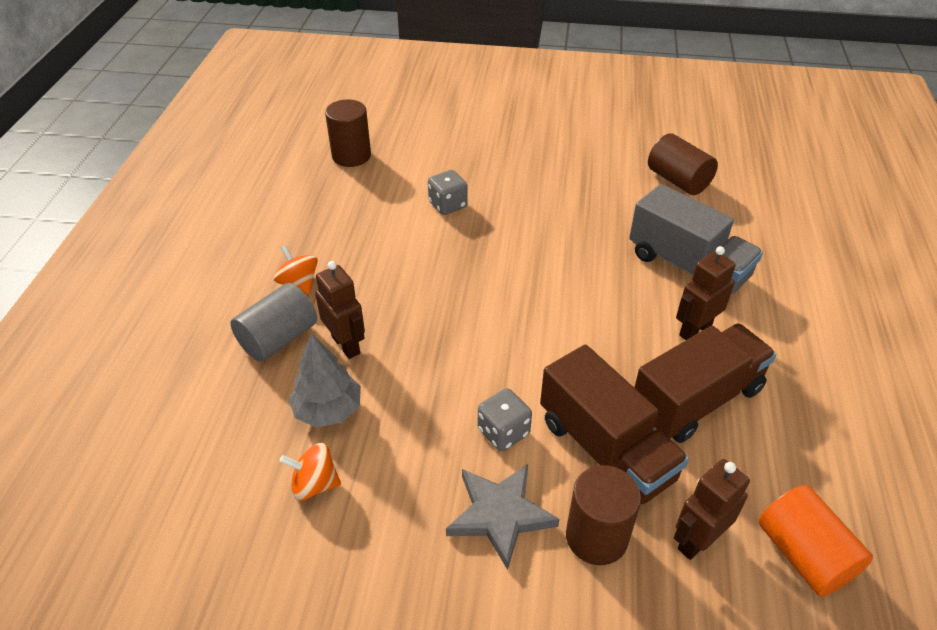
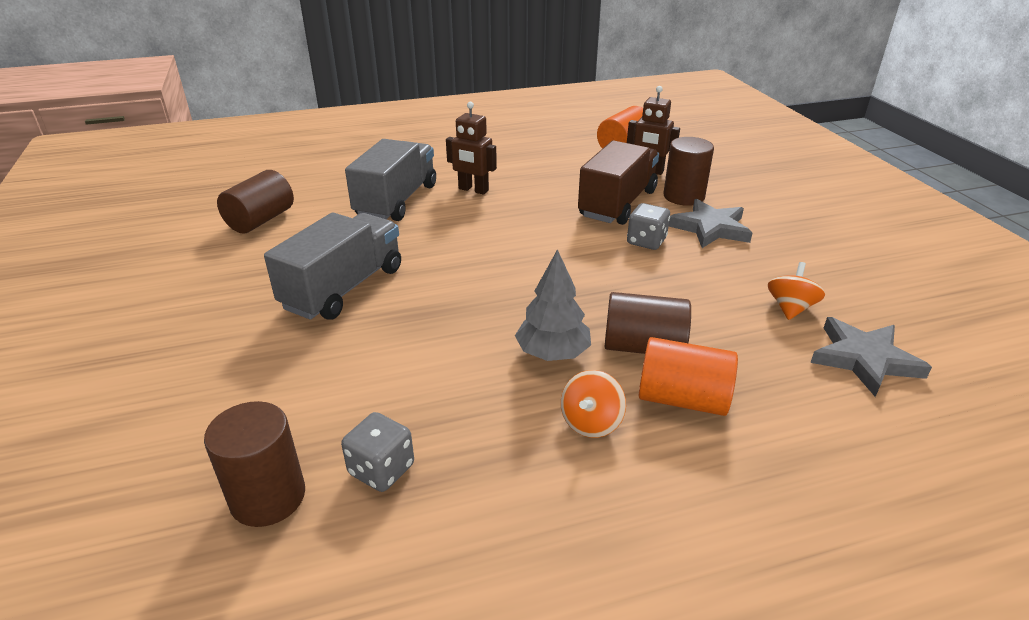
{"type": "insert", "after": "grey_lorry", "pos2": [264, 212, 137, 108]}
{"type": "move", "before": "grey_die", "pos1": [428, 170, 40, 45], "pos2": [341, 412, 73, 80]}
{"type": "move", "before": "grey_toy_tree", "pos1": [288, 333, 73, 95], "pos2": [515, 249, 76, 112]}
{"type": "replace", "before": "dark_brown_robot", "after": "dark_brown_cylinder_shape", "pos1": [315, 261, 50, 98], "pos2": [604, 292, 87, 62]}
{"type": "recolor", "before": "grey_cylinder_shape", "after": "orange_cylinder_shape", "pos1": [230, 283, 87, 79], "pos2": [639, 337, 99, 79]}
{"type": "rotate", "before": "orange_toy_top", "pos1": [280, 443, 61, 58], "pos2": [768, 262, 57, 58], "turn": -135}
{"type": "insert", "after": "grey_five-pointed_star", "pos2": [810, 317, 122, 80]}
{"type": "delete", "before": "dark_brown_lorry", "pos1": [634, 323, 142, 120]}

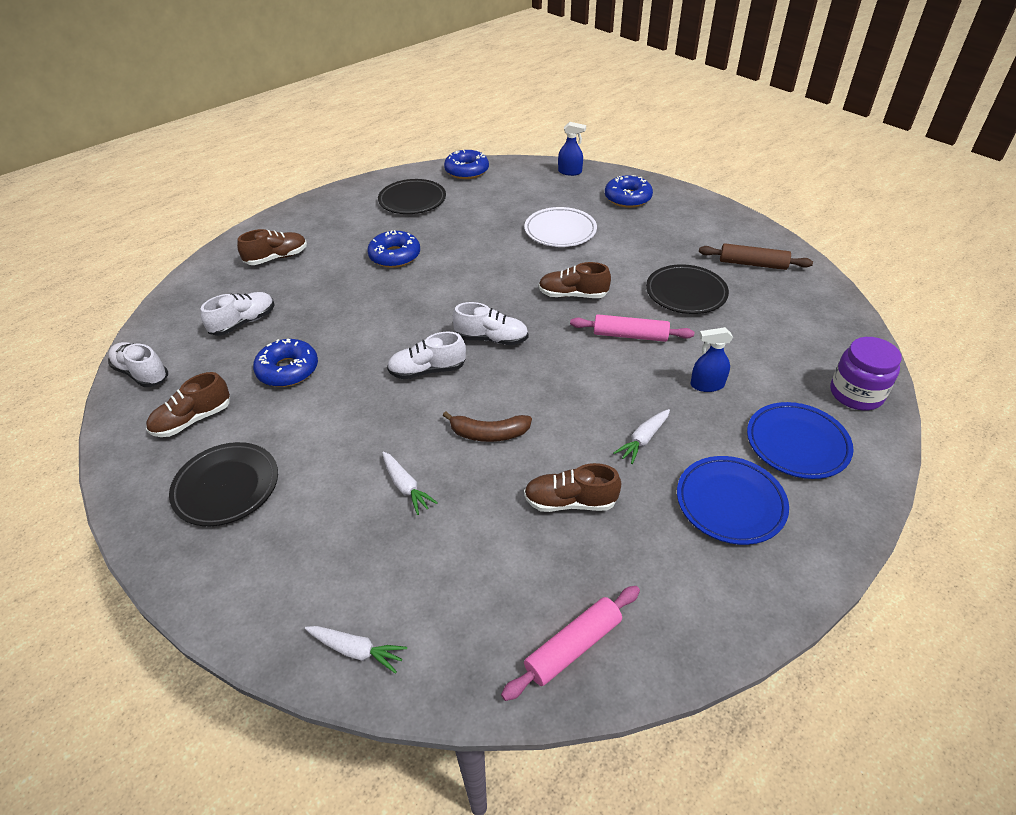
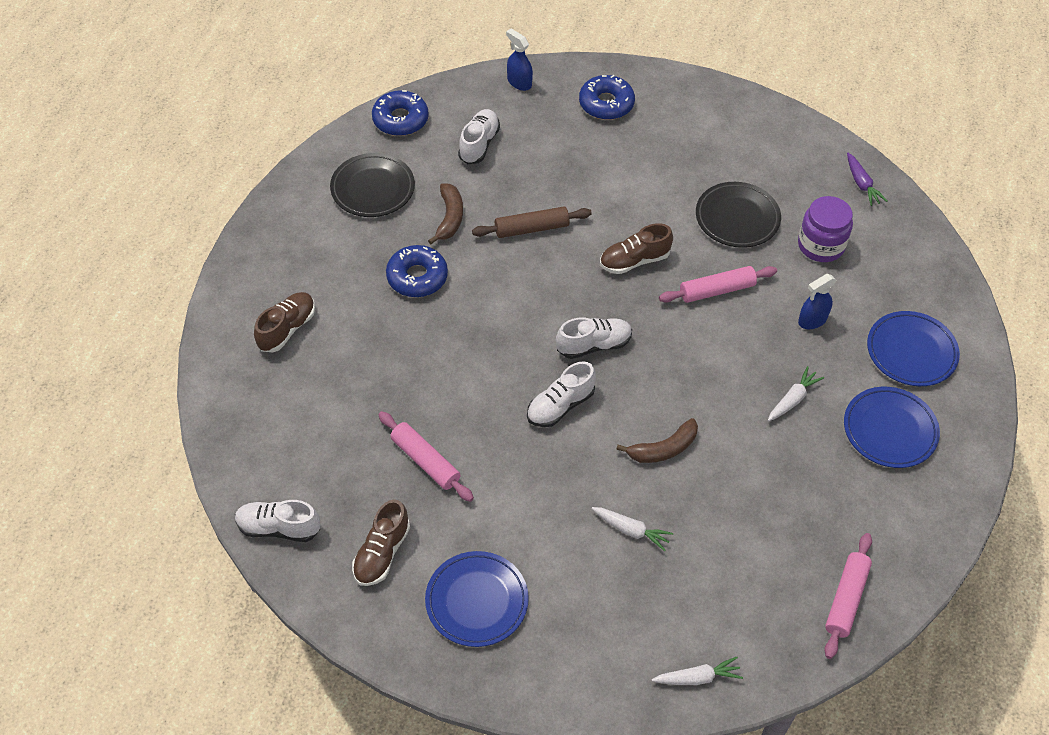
{"type": "replace", "before": "royal_blue_donut", "after": "rose-pink_dough_roller", "pos1": [253, 339, 65, 48], "pos2": [378, 411, 96, 91]}
{"type": "recolor", "before": "ebony_plate", "after": "royal_blue_plate", "pos1": [169, 442, 109, 84], "pos2": [425, 551, 104, 96]}
{"type": "insert", "after": "dark_brown_banana", "pos2": [428, 183, 35, 61]}
{"type": "move", "before": "pure_white_shoe", "pos1": [200, 292, 74, 44], "pos2": [458, 109, 42, 55]}
{"type": "move", "before": "dark_brown_dough_roller", "pos1": [699, 243, 114, 27], "pos2": [472, 207, 120, 31]}
{"type": "rotate", "before": "royal_blue_sprayer", "pos1": [558, 122, 28, 54], "pos2": [506, 29, 27, 62], "turn": -120}
{"type": "rotate", "before": "pure_white_toy_carrot", "pos1": [613, 409, 57, 55], "pos2": [768, 366, 56, 55], "turn": -150}
{"type": "move", "before": "purple_jam_jar", "pos1": [830, 337, 72, 73], "pos2": [798, 196, 55, 66]}
{"type": "insert", "after": "purple_toy_carrot", "pos2": [847, 153, 40, 53]}
{"type": "delete", "before": "dark_brown_shoe", "pos1": [524, 463, 97, 49]}
{"type": "delete", "before": "pure_white_plate", "pos1": [525, 207, 72, 40]}

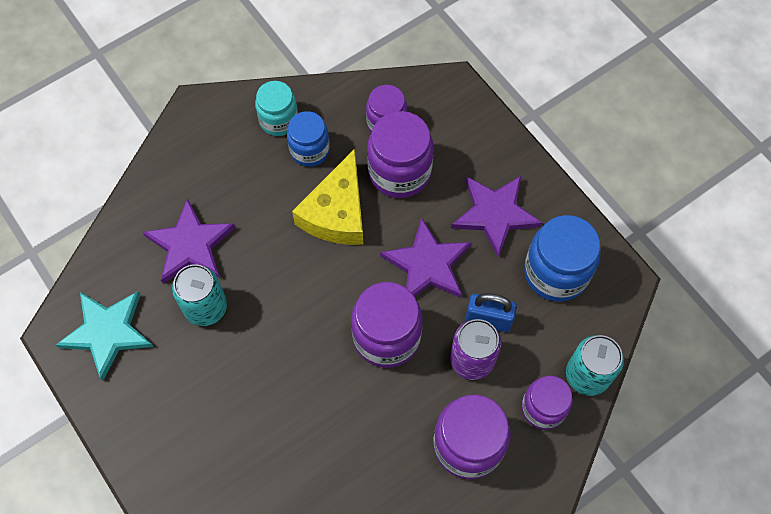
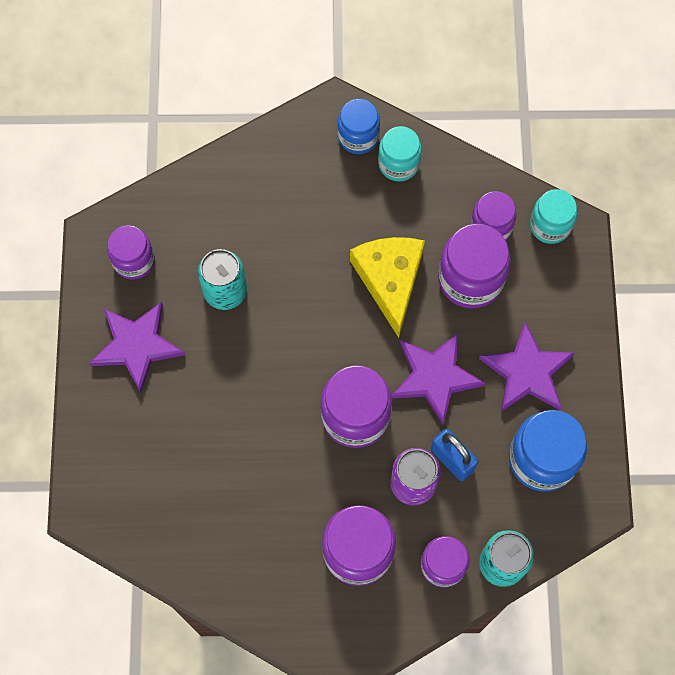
{"type": "move", "before": "purple_five-pointed_star", "pos1": [143, 198, 92, 86], "pos2": [89, 302, 96, 91]}
{"type": "replace", "before": "aqua_five-pointed_star", "after": "purple_jam_jar", "pos1": [56, 291, 98, 90], "pos2": [107, 225, 48, 55]}
{"type": "move", "before": "royal_blue_jam_jar", "pos1": [287, 111, 43, 56], "pos2": [338, 99, 42, 55]}
{"type": "rotate", "before": "yellow_piece_of_cheese", "pos1": [292, 149, 71, 96], "pos2": [350, 237, 75, 101], "turn": 120}
{"type": "insert", "after": "aqua_jam_jar", "pos2": [530, 189, 47, 55]}

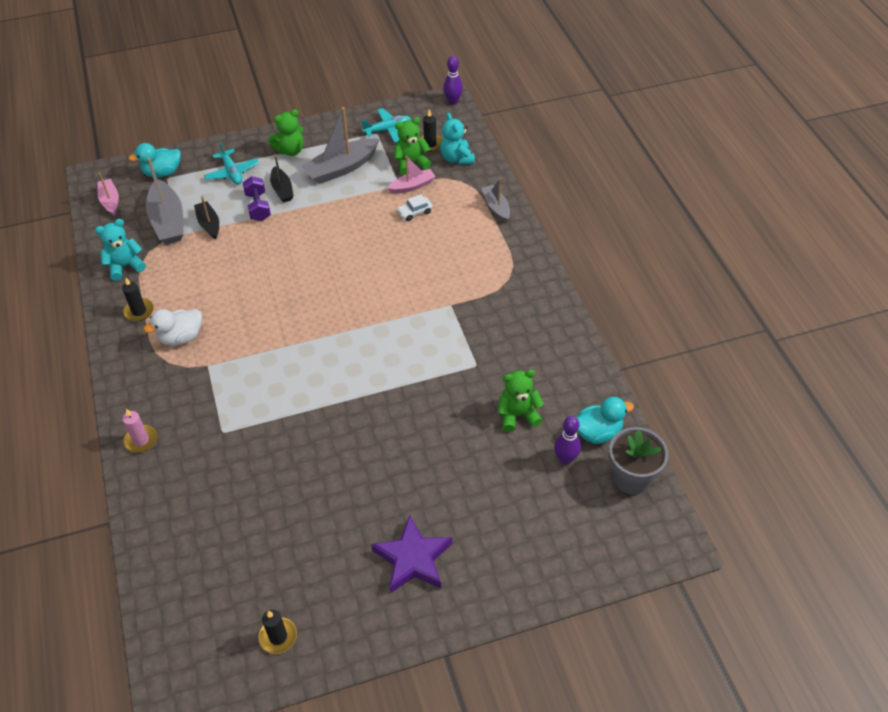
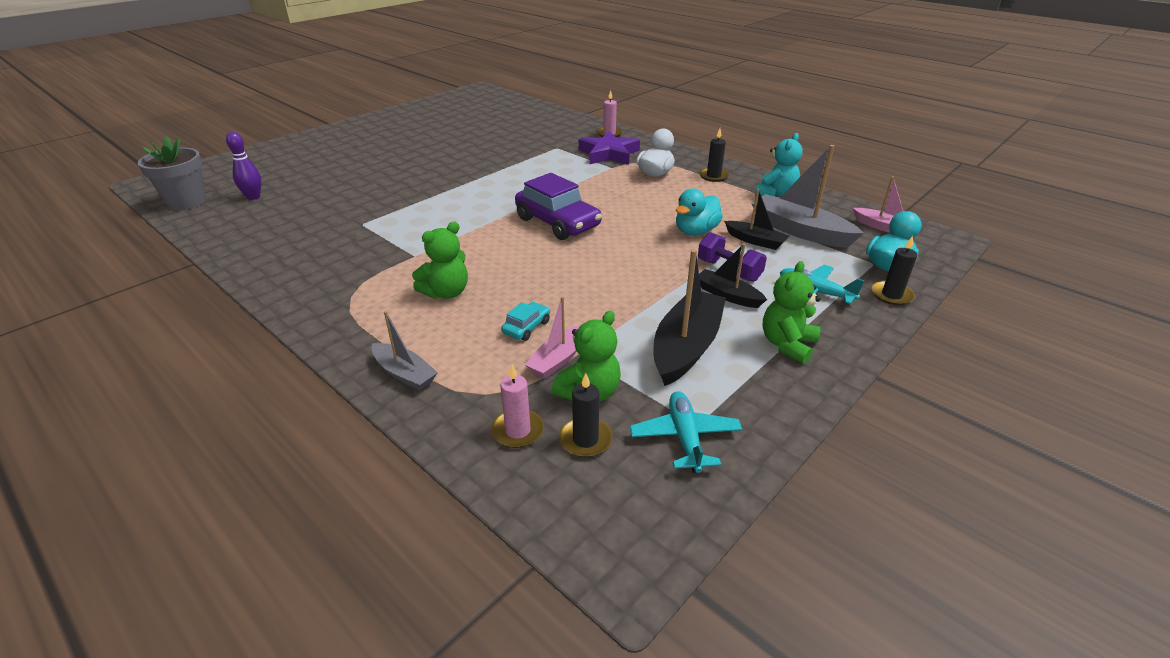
{"type": "move", "before": "emerald_stuffed_bear", "pos1": [497, 370, 47, 62], "pos2": [412, 222, 56, 77]}
{"type": "replace", "before": "aqua_stuffed_bear", "after": "rose-pink_pillar_candle", "pos1": [440, 113, 35, 52], "pos2": [491, 365, 53, 83]}
{"type": "recolor", "before": "pure_white_toy_car", "after": "aqua_toy_car", "pos1": [396, 194, 37, 27], "pos2": [501, 302, 49, 39]}
{"type": "insert", "after": "purple_toy_car", "pos2": [515, 173, 87, 67]}
{"type": "move", "before": "purple_five-pointed_star", "pos1": [371, 515, 81, 79], "pos2": [579, 131, 61, 34]}
{"type": "rotate", "before": "aqua_toy_plane", "pos1": [361, 108, 50, 35], "pos2": [630, 391, 112, 82], "turn": 135}
{"type": "recolor", "before": "grey_toy_boat", "after": "ebony_toy_boat", "pos1": [301, 107, 79, 77], "pos2": [654, 249, 72, 137]}
{"type": "move", "before": "aqua_toy_duck", "pos1": [576, 397, 58, 47], "pos2": [676, 189, 47, 46]}
{"type": "move", "before": "ebony_pillar_candle", "pos1": [258, 609, 39, 45], "pos2": [872, 236, 45, 69]}
{"type": "delete", "before": "purple_bowling_pin", "pos1": [443, 56, 20, 49]}

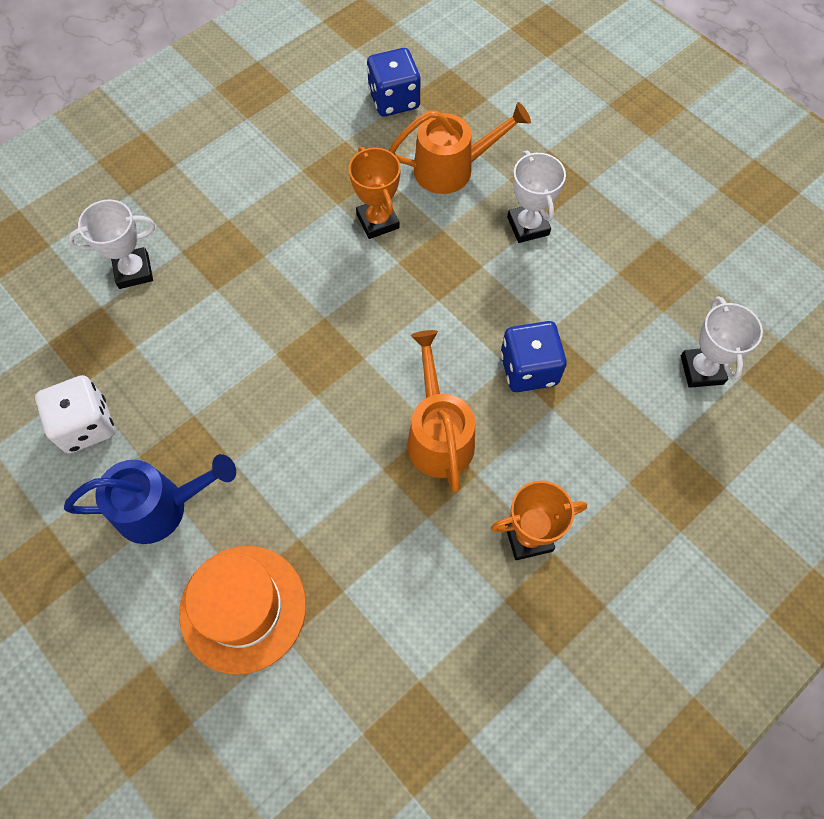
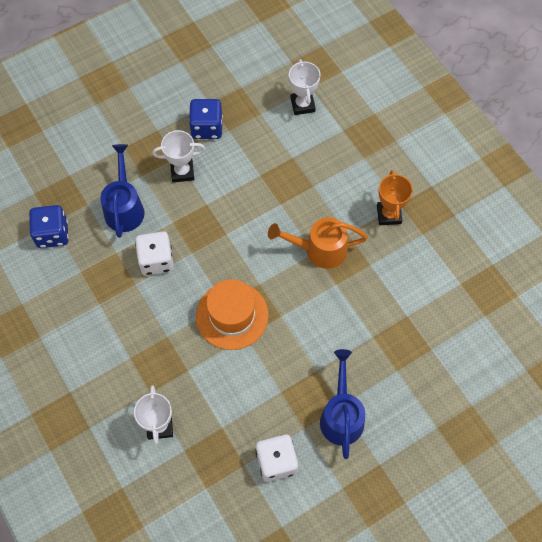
{"type": "recolor", "before": "orange_watering_pot", "after": "royal_blue_watering_pot", "pos1": [389, 102, 142, 92], "pos2": [100, 144, 45, 94]}
{"type": "replace", "before": "orange_trophy", "after": "pure_white_die", "pos1": [349, 147, 52, 92], "pos2": [135, 231, 39, 45]}
{"type": "move", "before": "royal_blue_die", "pos1": [501, 321, 66, 71], "pos2": [189, 99, 34, 40]}
{"type": "move", "before": "orange_tall_hat", "pos1": [179, 546, 127, 129], "pos2": [196, 279, 73, 71]}
{"type": "rotate", "before": "pure_white_trophy", "pos1": [681, 296, 82, 92], "pos2": [289, 59, 32, 56], "turn": 75}

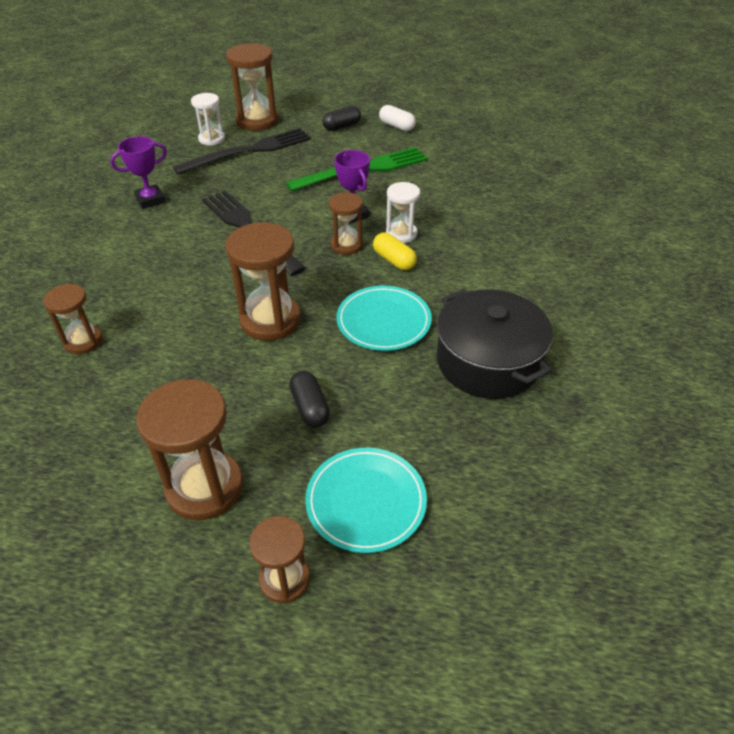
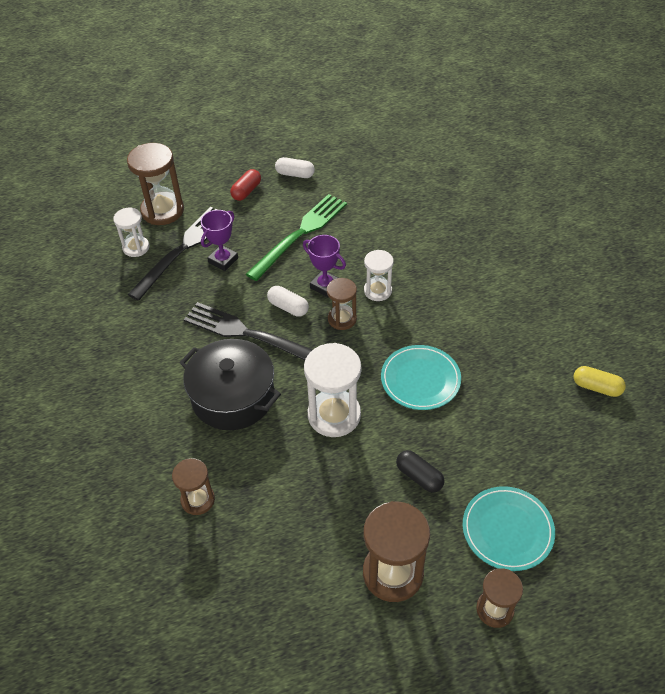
{"type": "move", "before": "ebony_pot", "pos1": [436, 289, 117, 110], "pos2": [180, 339, 101, 91]}
{"type": "move", "before": "purple_trophy", "pos1": [110, 136, 57, 73], "pos2": [201, 210, 37, 61]}
{"type": "recolor", "before": "ebony_pill_shape", "after": "crimson_pill_shape", "pos1": [322, 106, 39, 25], "pos2": [230, 169, 31, 32]}
{"type": "insert", "after": "pure_white_pill_shape", "pos2": [267, 286, 42, 31]}
{"type": "recolor", "before": "dark_brown_sand_timer", "after": "pure_white_sand_timer", "pos1": [225, 222, 76, 119], "pos2": [304, 343, 57, 94]}
{"type": "move", "before": "yellow_pill_shape", "pos1": [373, 233, 44, 37], "pos2": [573, 366, 53, 31]}

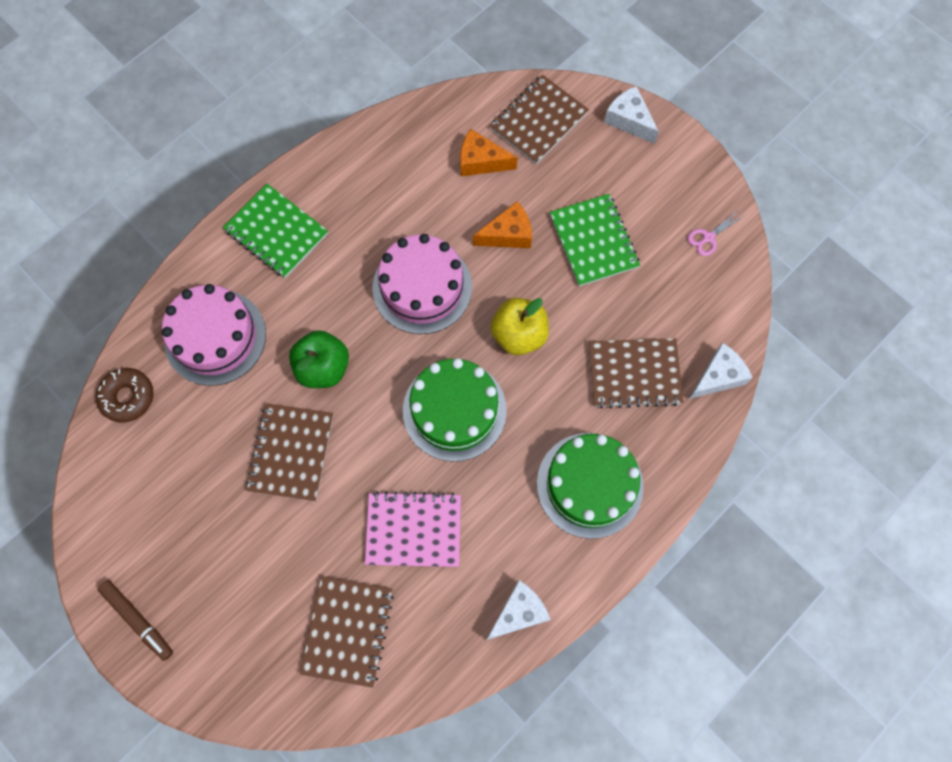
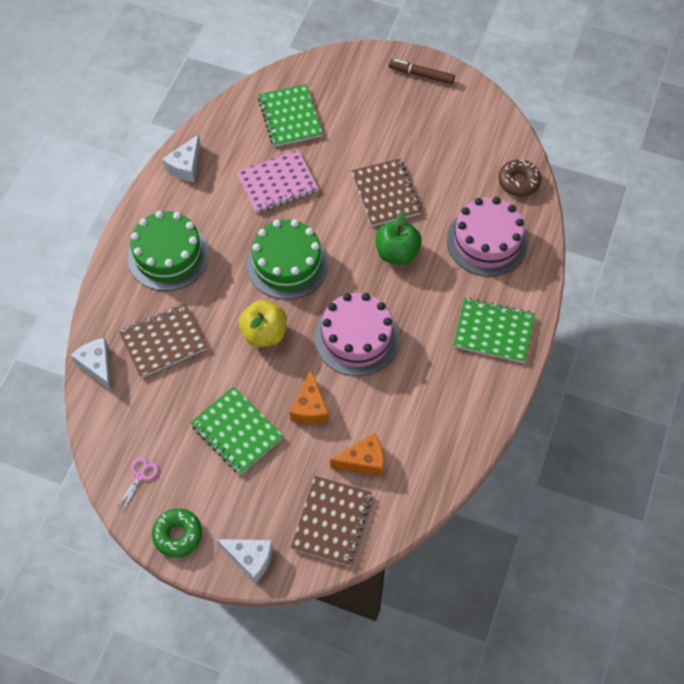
{"type": "rotate", "before": "pure_white_piece_of_cheese", "pos1": [689, 343, 64, 56], "pos2": [71, 338, 41, 53], "turn": 120}
{"type": "insert", "after": "emerald_donut", "pos2": [152, 508, 50, 49]}
{"type": "recolor", "before": "dark_brown_notepad", "after": "emerald_notepad", "pos1": [300, 576, 94, 112], "pos2": [258, 84, 65, 63]}
{"type": "rotate", "before": "orange_piece_of_cheese", "pos1": [473, 201, 59, 47], "pos2": [290, 370, 39, 54], "turn": -45}

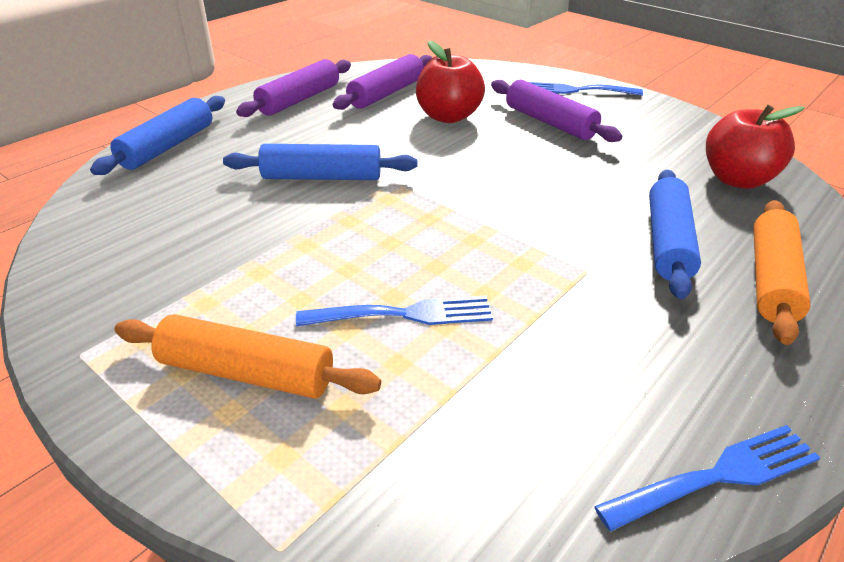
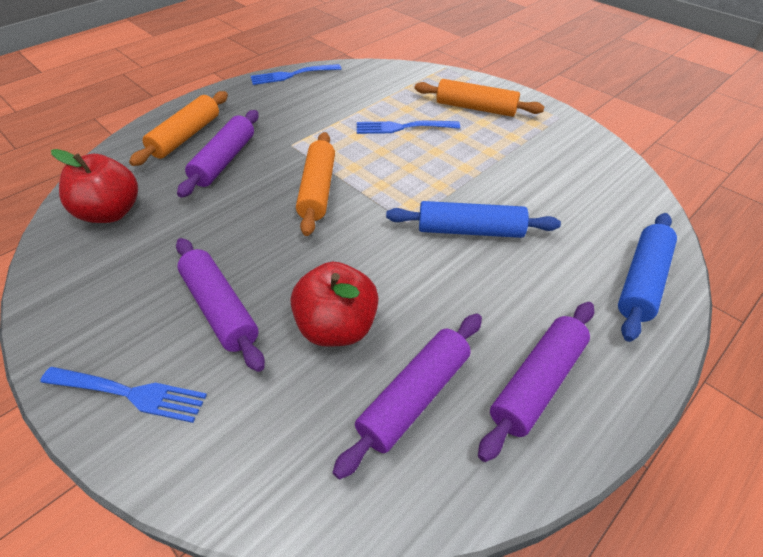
{"type": "recolor", "before": "royal_blue_dough_roller", "after": "purple_dough_roller", "pos1": [649, 170, 52, 129], "pos2": [177, 110, 82, 88]}
{"type": "insert", "after": "orange_dough_roller", "pos2": [296, 132, 39, 104]}

